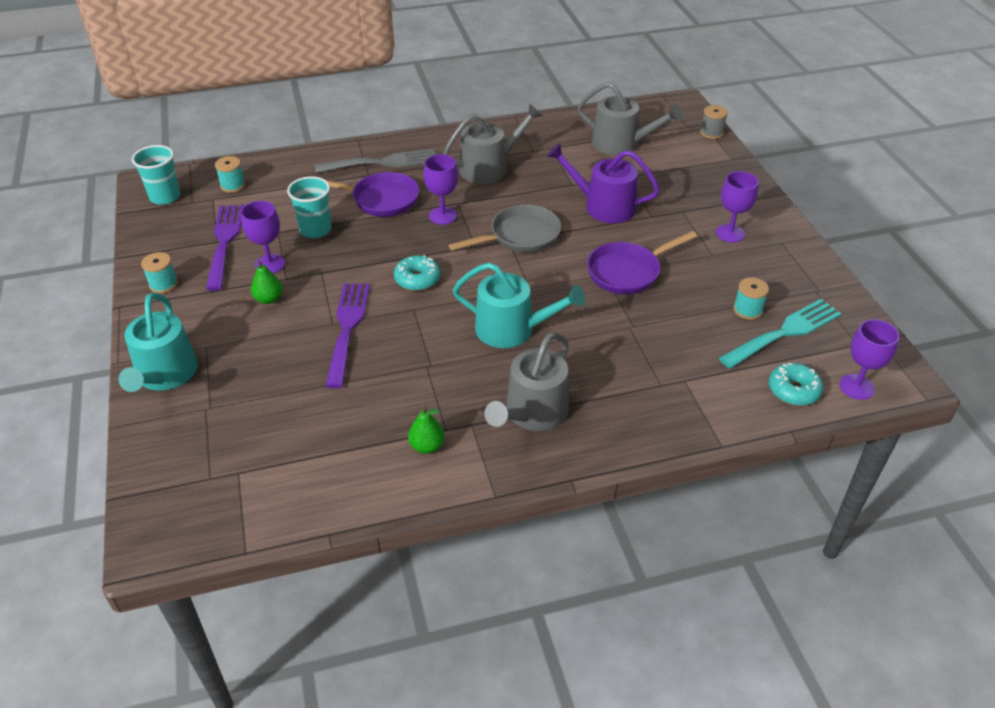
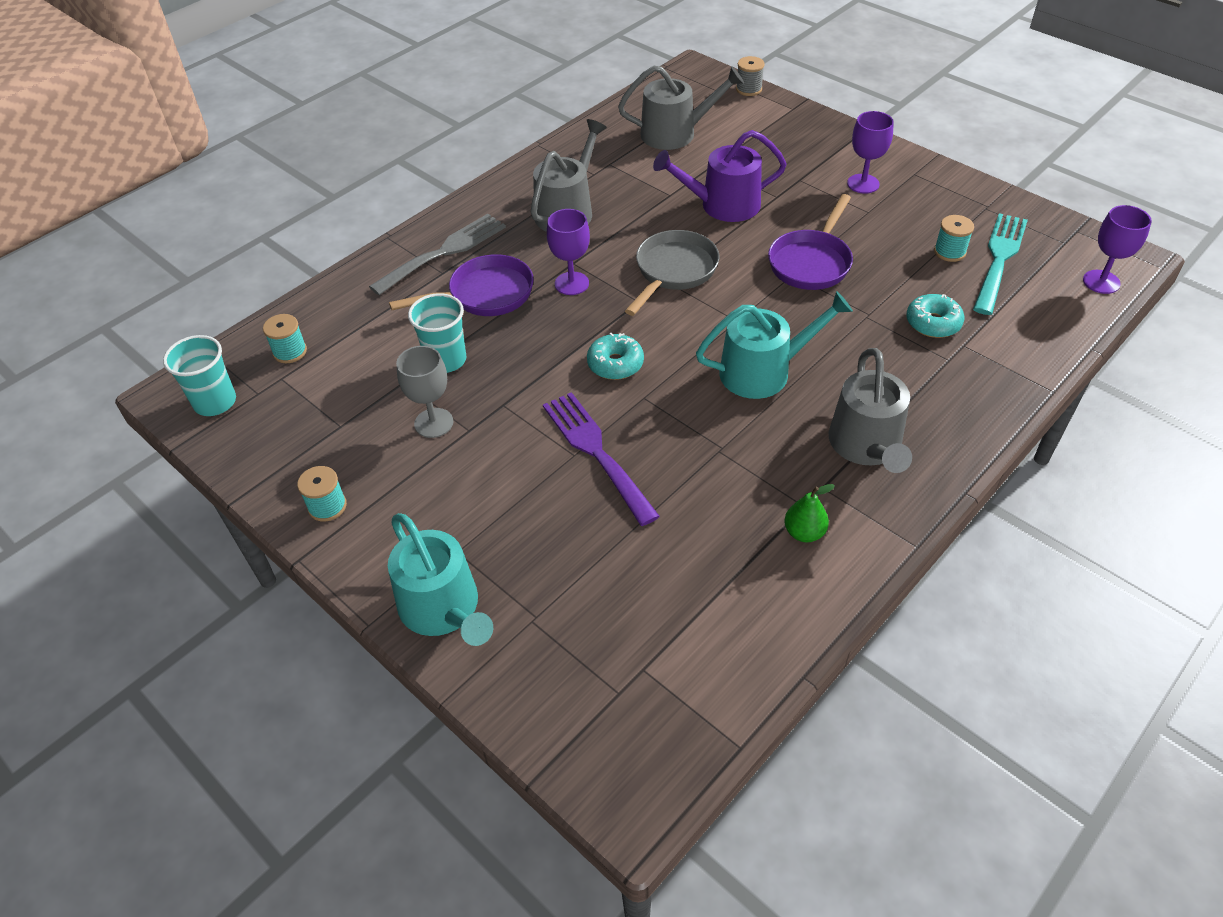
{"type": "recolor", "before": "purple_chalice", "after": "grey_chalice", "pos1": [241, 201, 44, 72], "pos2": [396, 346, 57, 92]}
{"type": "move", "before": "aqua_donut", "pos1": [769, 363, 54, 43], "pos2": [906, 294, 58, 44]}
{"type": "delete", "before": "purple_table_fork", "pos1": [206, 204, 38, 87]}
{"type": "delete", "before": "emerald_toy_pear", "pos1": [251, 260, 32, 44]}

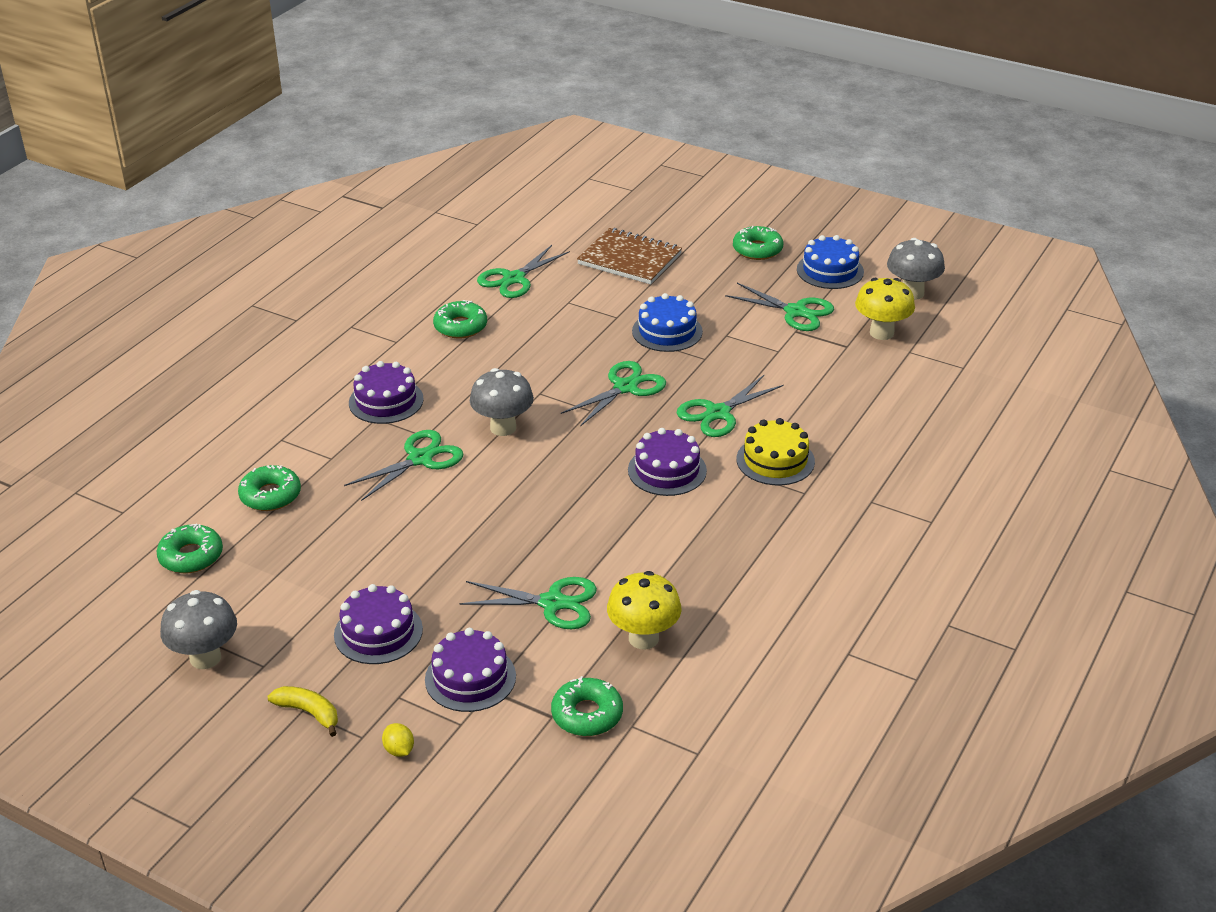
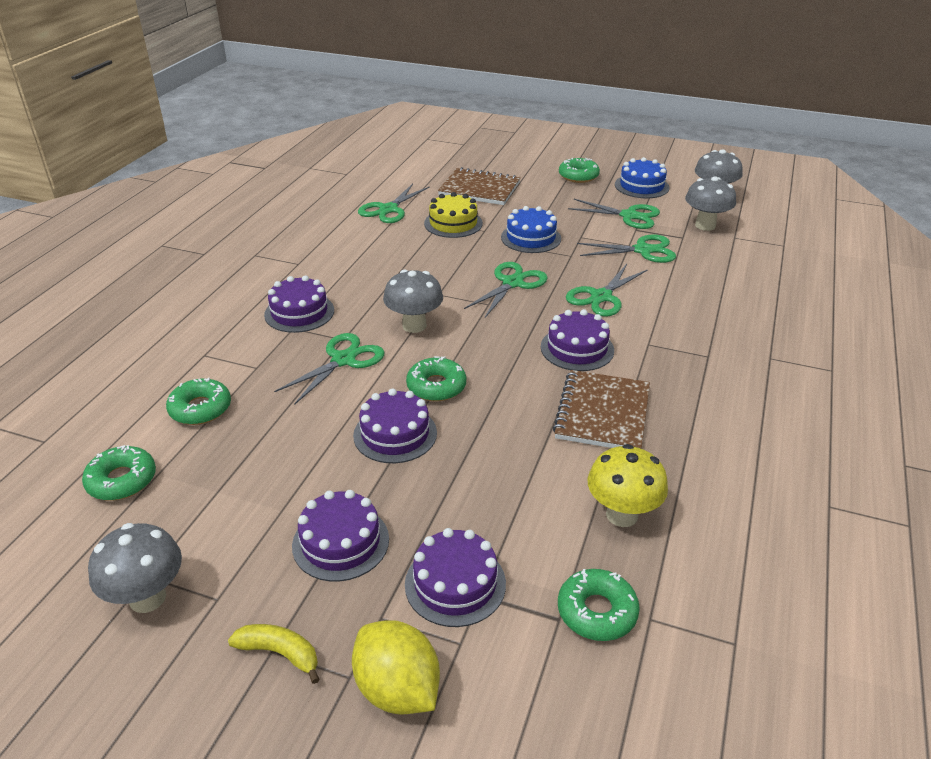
{"type": "resize", "before": "yellow_toy_lemon", "pos1": [382, 723, 32, 34], "pos2": [352, 620, 88, 95], "scale": 2.19}
{"type": "insert", "after": "purple_layer_cake", "pos2": [353, 388, 84, 75]}
{"type": "move", "before": "emerald_donut", "pos1": [433, 300, 54, 38], "pos2": [406, 356, 60, 45]}
{"type": "move", "before": "yellow_layer_cake", "pos1": [736, 418, 79, 67], "pos2": [424, 192, 59, 46]}
{"type": "insert", "after": "dark_brown_notepad", "pos2": [553, 370, 97, 78]}
{"type": "move", "before": "emerald_shears", "pos1": [459, 577, 138, 52], "pos2": [577, 235, 99, 28]}
{"type": "recolor", "before": "yellow_fungus", "after": "grey_fungus", "pos1": [855, 278, 60, 62], "pos2": [685, 176, 51, 55]}

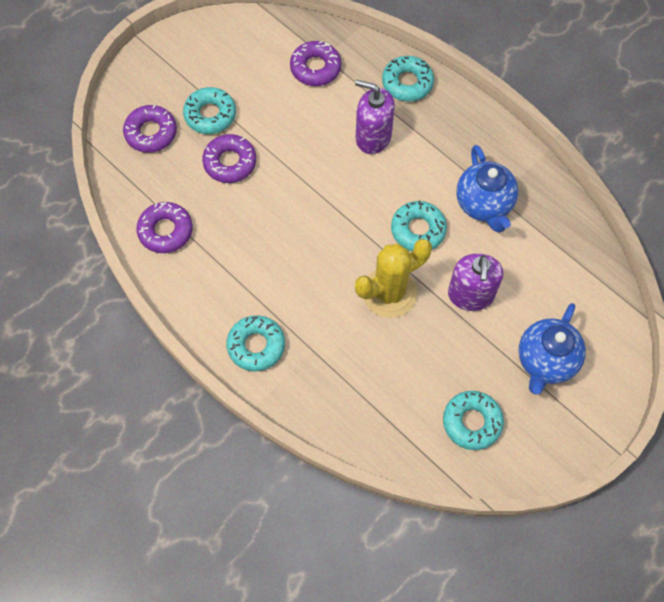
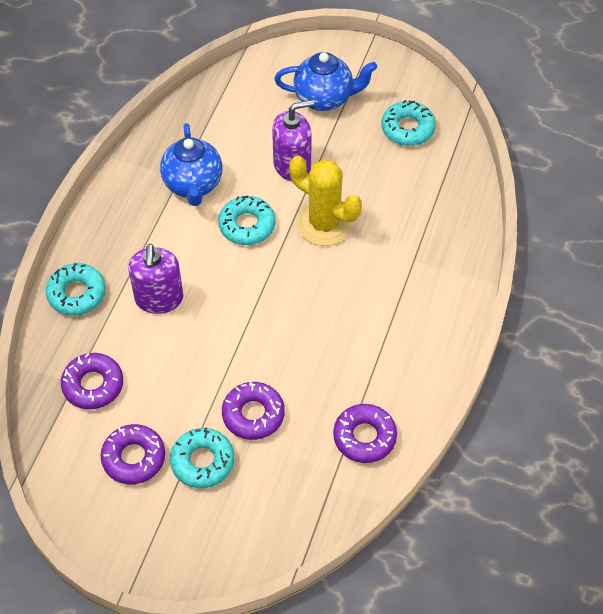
{"type": "move", "before": "purple_donut", "pos1": [123, 105, 54, 48], "pos2": [100, 424, 65, 60]}
{"type": "rotate", "before": "royal_blue_teapot", "pos1": [456, 145, 62, 88], "pos2": [160, 123, 62, 83], "turn": 120}
{"type": "delete", "before": "aqua_donut", "pos1": [227, 315, 58, 57]}

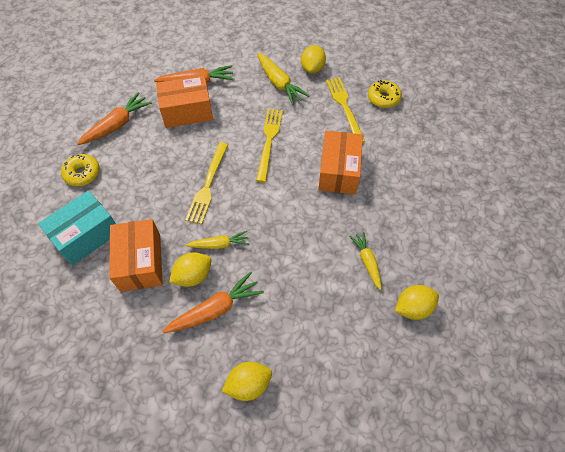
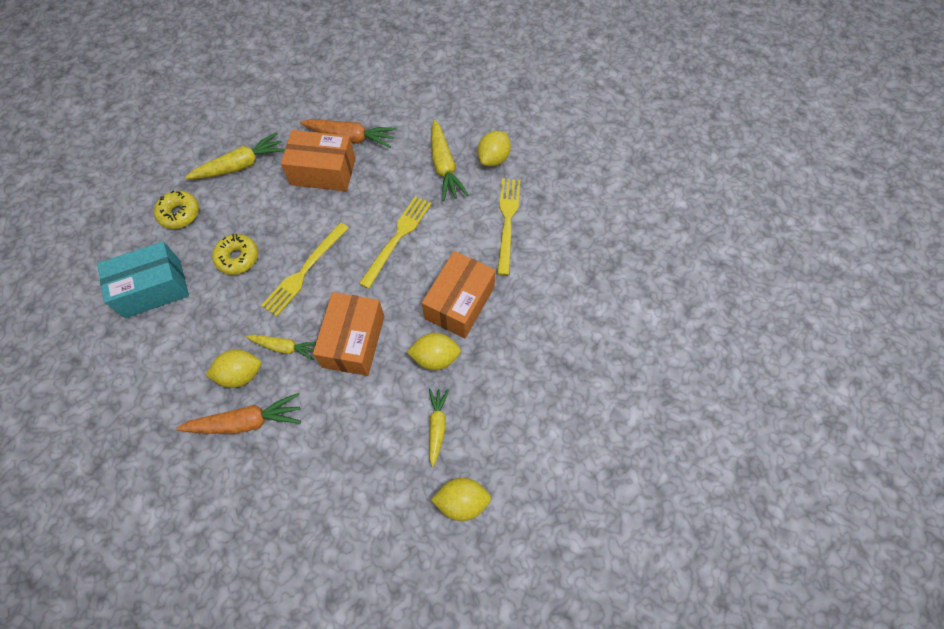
{"type": "recolor", "before": "orange_toy_carrot", "after": "yellow_toy_carrot", "pos1": [77, 92, 75, 53], "pos2": [185, 132, 100, 47]}
{"type": "move", "before": "yellow_donut", "pos1": [368, 80, 34, 28], "pos2": [212, 234, 46, 41]}
{"type": "move", "before": "orange_box", "pos1": [109, 219, 54, 73], "pos2": [313, 292, 71, 84]}
{"type": "move", "before": "yellow_toy_lemon", "pos1": [221, 362, 51, 39], "pos2": [407, 333, 54, 37]}

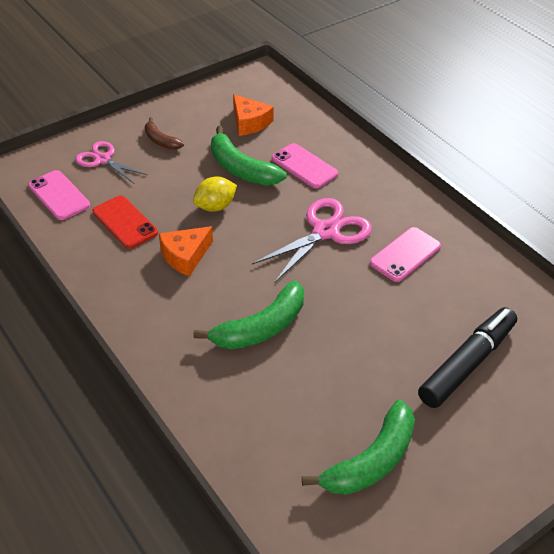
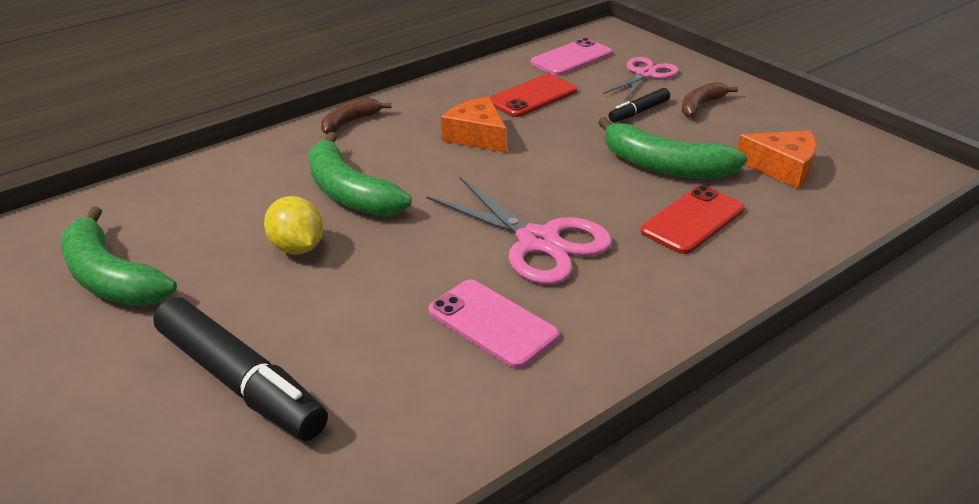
{"type": "move", "before": "yellow_toy_lemon", "pos1": [193, 177, 44, 35], "pos2": [264, 196, 59, 59]}
{"type": "insert", "after": "dark_brown_banana", "pos2": [321, 98, 70, 37]}
{"type": "rotate", "before": "emerald_banana", "pos1": [211, 126, 75, 60], "pos2": [598, 117, 149, 62], "turn": -105}
{"type": "insert", "after": "ebony_marker", "pos2": [609, 88, 61, 35]}
{"type": "recolor", "before": "rose-pink_phone", "after": "crimson_phone", "pos1": [272, 143, 66, 46], "pos2": [640, 185, 105, 69]}
{"type": "rotate", "before": "orange_piece_of_cheese", "pos1": [233, 94, 41, 42], "pos2": [737, 130, 80, 59], "turn": -120}

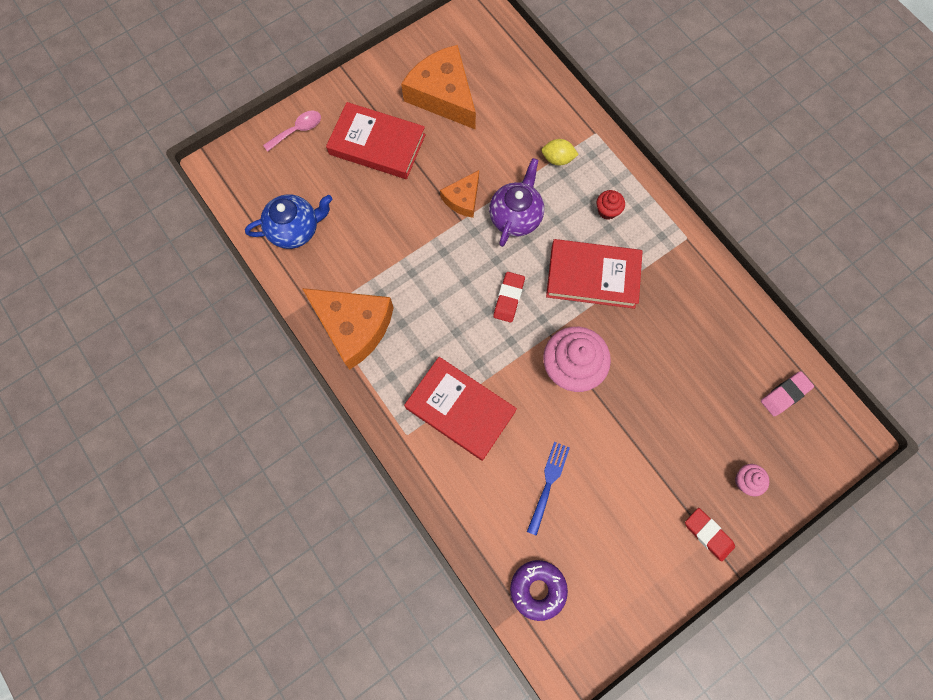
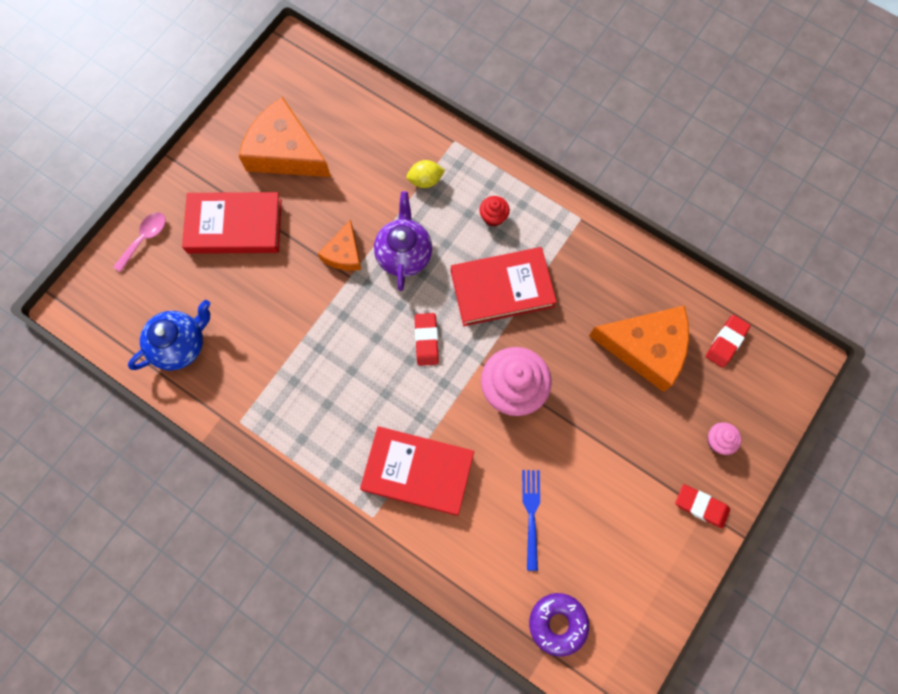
{"type": "move", "before": "orange_piece_of_cheese", "pos1": [302, 288, 92, 82], "pos2": [589, 305, 100, 87]}
{"type": "recolor", "before": "rose-pink_eraser", "after": "crimson_eraser", "pos1": [761, 371, 53, 45], "pos2": [706, 315, 45, 53]}

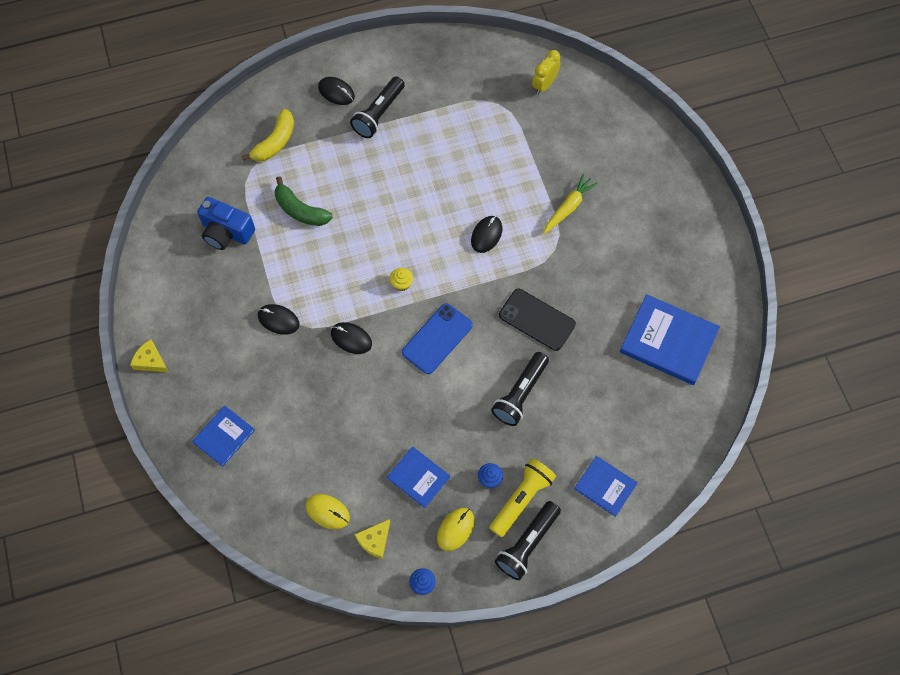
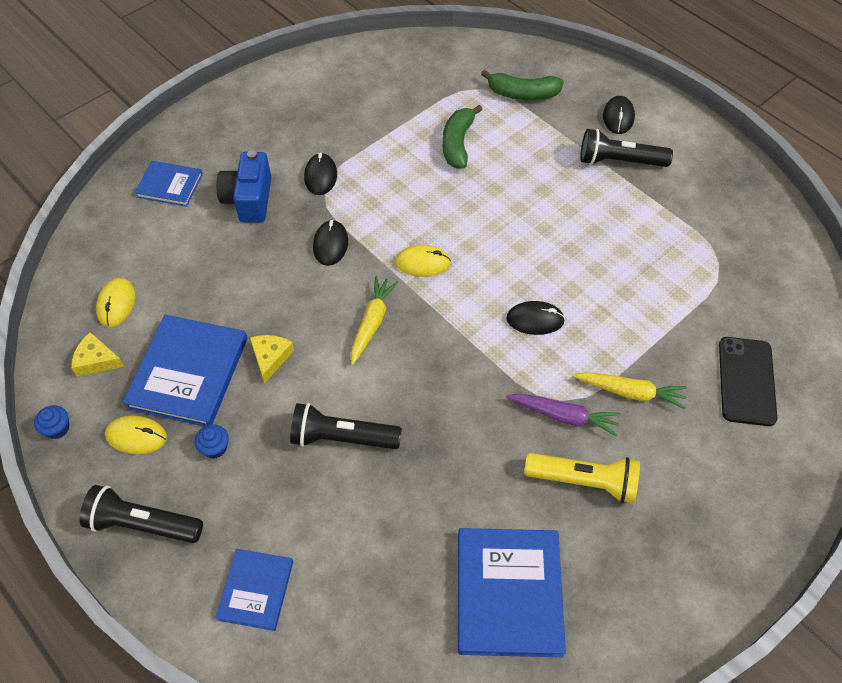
{"type": "resize", "before": "royal_blue_hardcover", "pos1": [387, 447, 63, 61], "pos2": [123, 315, 124, 112], "scale": 1.72}
{"type": "move", "before": "royal_blue_compact_camera", "pos1": [197, 197, 58, 53], "pos2": [216, 150, 55, 73]}
{"type": "move", "before": "yellow_piece_of_cheese", "pos1": [130, 339, 38, 33], "pos2": [250, 335, 44, 49]}
{"type": "replace", "before": "royal_blue_phone", "after": "yellow_toy_carrot", "pos1": [402, 303, 71, 71], "pos2": [351, 276, 47, 89]}
{"type": "replace", "before": "yellow_cupcake", "after": "yellow_computer_mouse", "pos1": [390, 268, 23, 23], "pos2": [395, 245, 56, 32]}
{"type": "recolor", "before": "yellow_banana", "after": "emerald_banana", "pos1": [241, 109, 53, 53], "pos2": [481, 70, 83, 30]}
{"type": "insert", "after": "purple_toy_carrot", "pos2": [506, 393, 115, 43]}
{"type": "move", "before": "yellow_torch", "pos1": [489, 458, 67, 79], "pos2": [524, 453, 116, 50]}
{"type": "move", "before": "ebony_phone", "pos1": [499, 289, 77, 62], "pos2": [719, 337, 58, 89]}
{"type": "delete", "before": "yellow_alarm_clock", "pos1": [532, 50, 28, 45]}

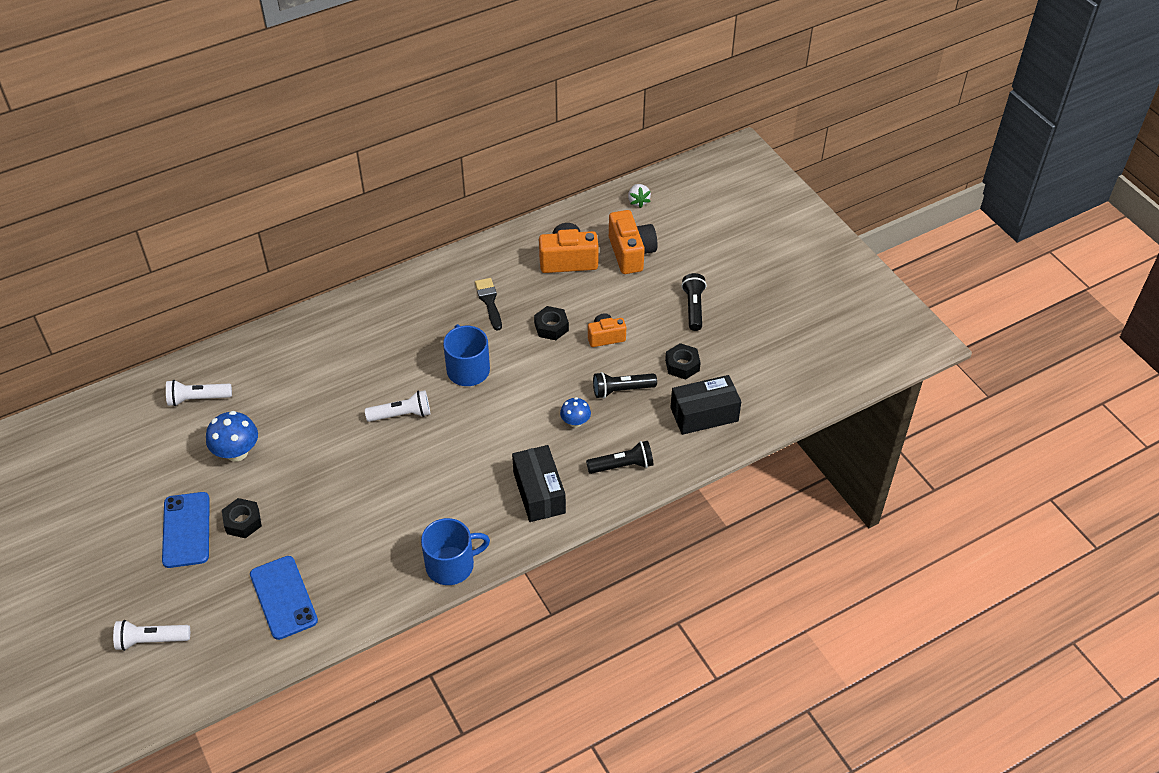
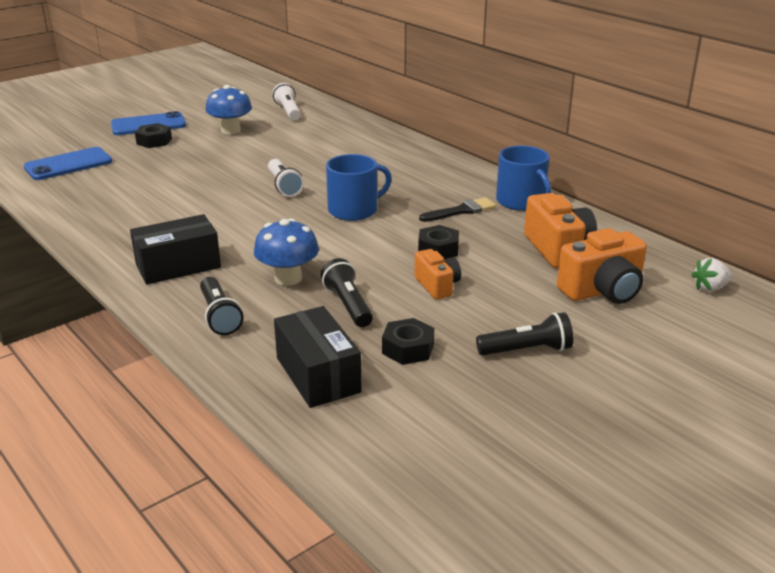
{"type": "resize", "before": "royal_blue_fungus", "pos1": [560, 397, 31, 31], "pos2": [254, 219, 65, 67], "scale": 1.64}
{"type": "move", "before": "royal_blue_coffee_mug", "pos1": [421, 518, 69, 67], "pos2": [496, 146, 55, 65]}
{"type": "delete", "before": "pure_white_torch", "pos1": [113, 620, 77, 31]}

